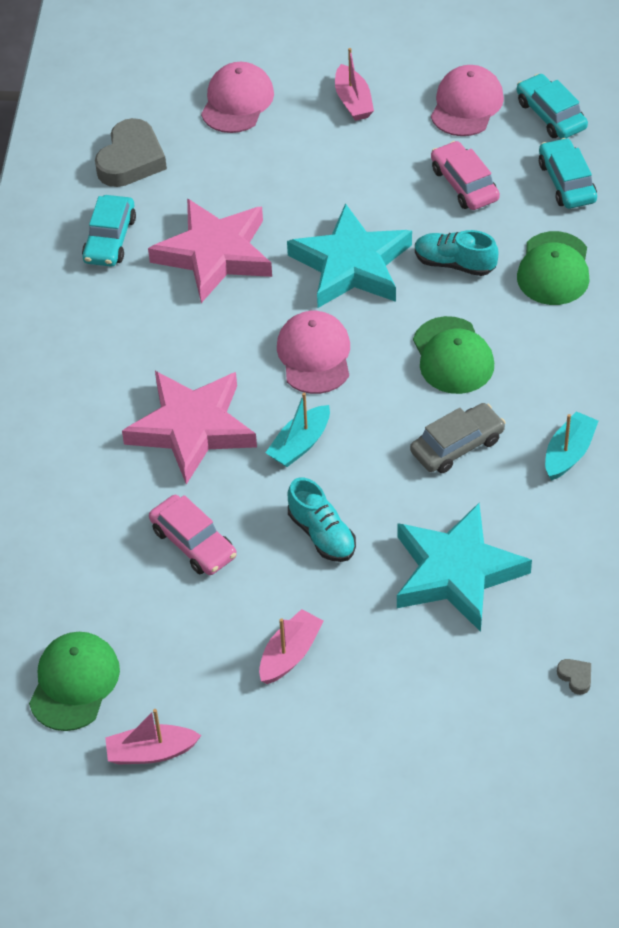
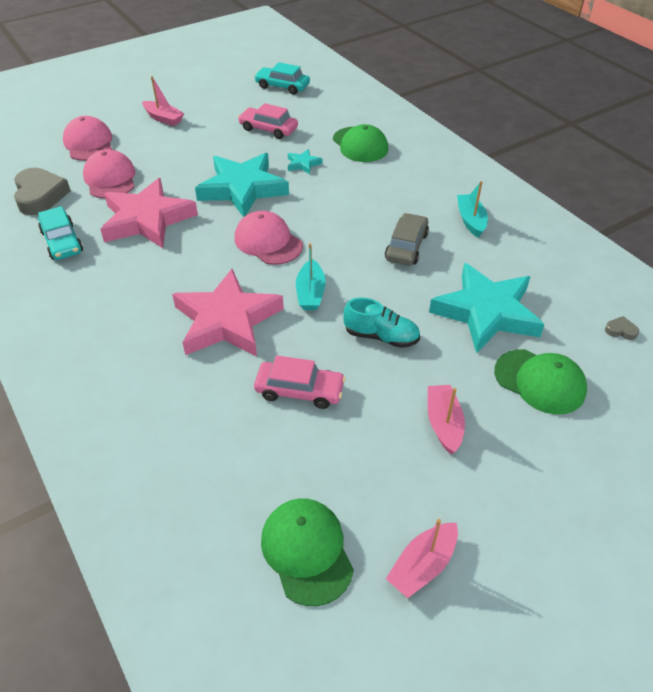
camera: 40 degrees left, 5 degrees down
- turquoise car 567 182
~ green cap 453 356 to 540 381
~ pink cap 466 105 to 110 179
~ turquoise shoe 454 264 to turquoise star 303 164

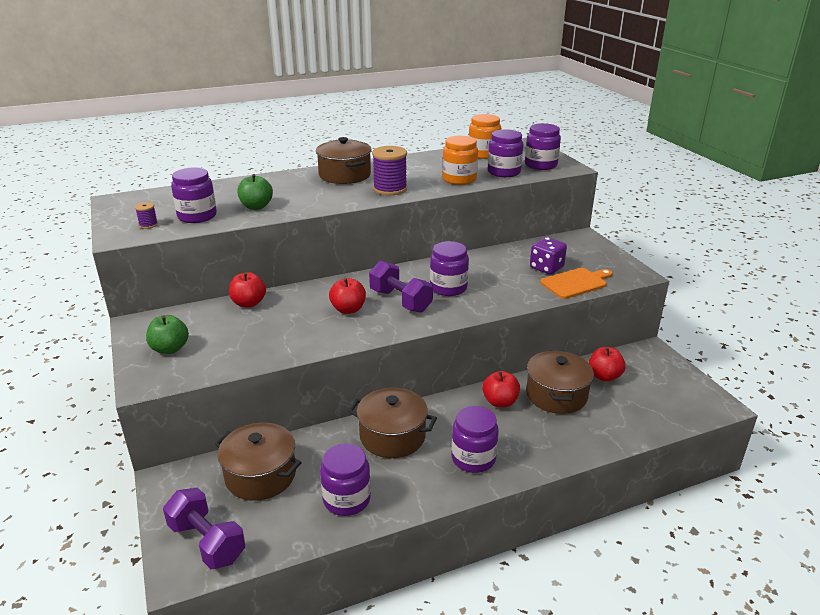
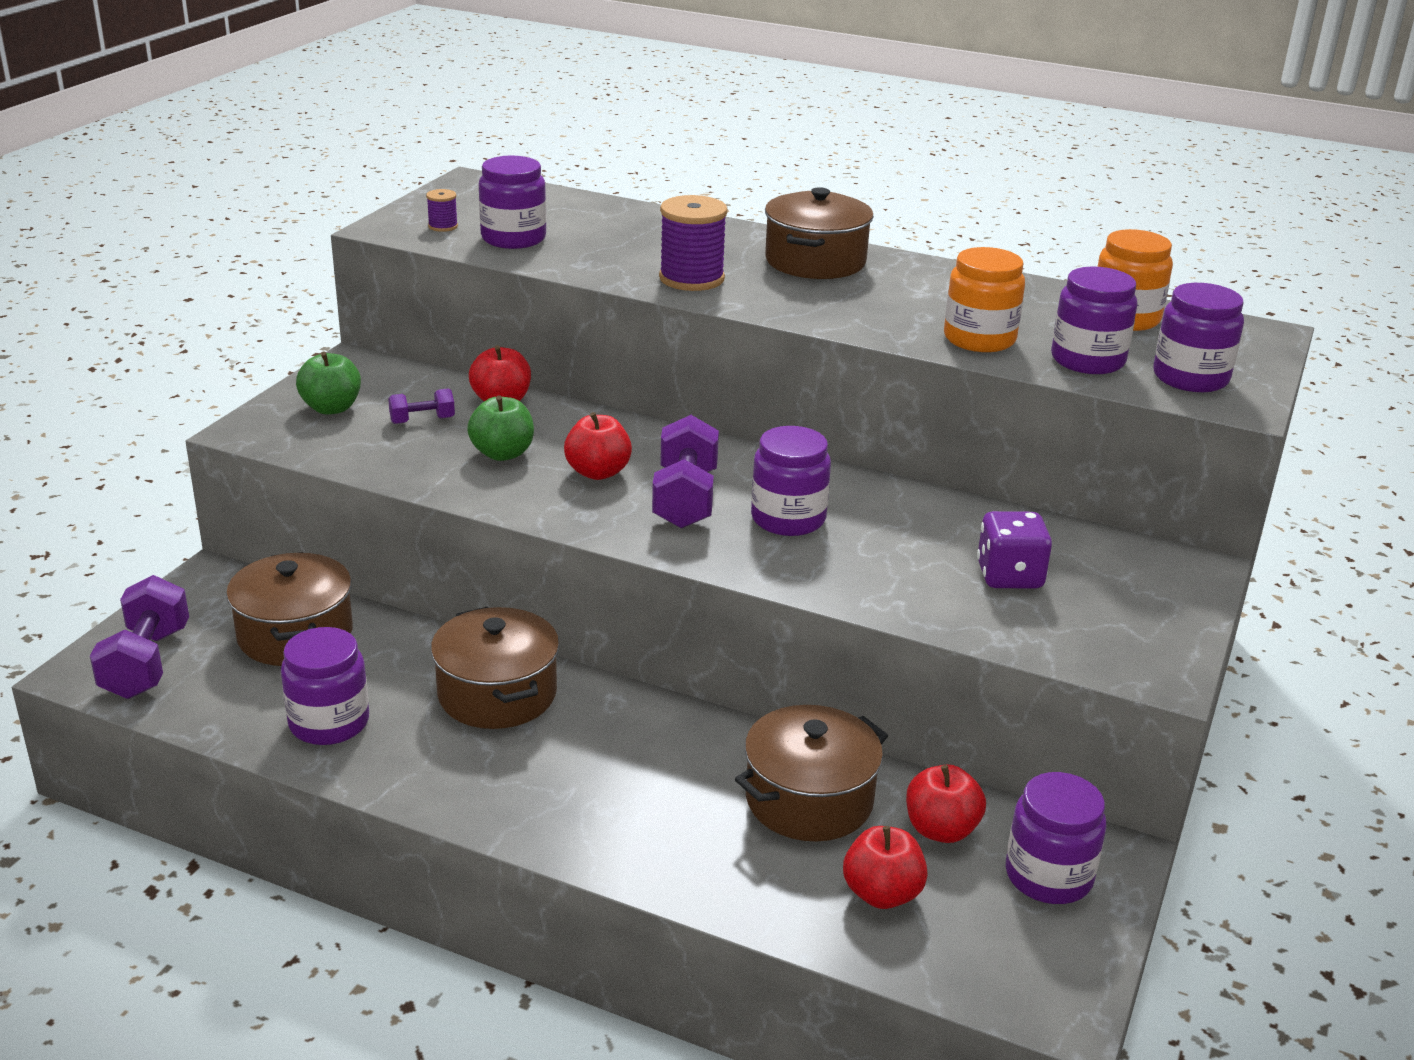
camera: 45 degrees right, 0 degrees up
- orange cutting board 575 283
+ purple dumbbell 422 420
~ green apple 256 206 to 502 453
~ purple spool 390 189 to 691 278
~ purple jar 473 458 to 1048 876
~ red apple 500 402 to 882 894

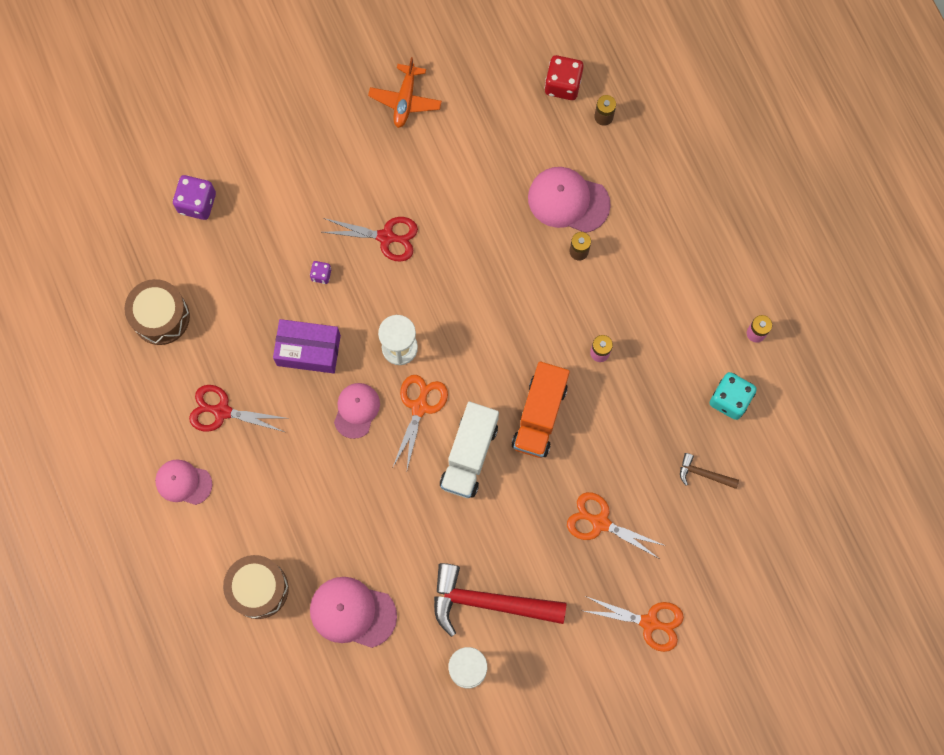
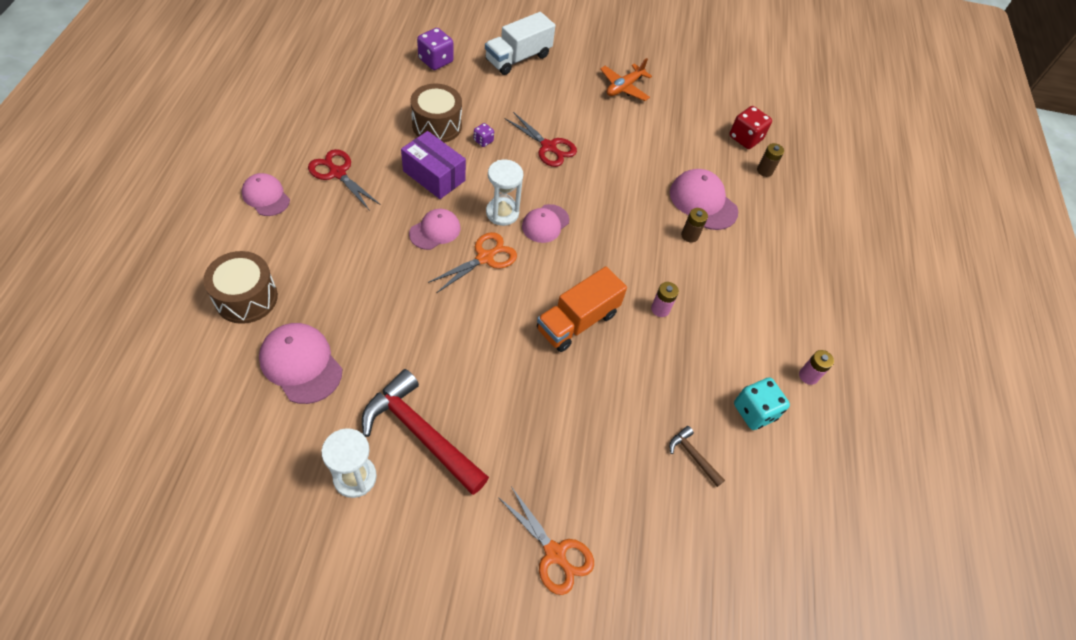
camera: 25 degrees right, 20 degrees down
- orange scissors 600 522
+ pink cap 545 223
~ brown drum 161 317 to 437 125
~ white truck 469 455 to 518 58

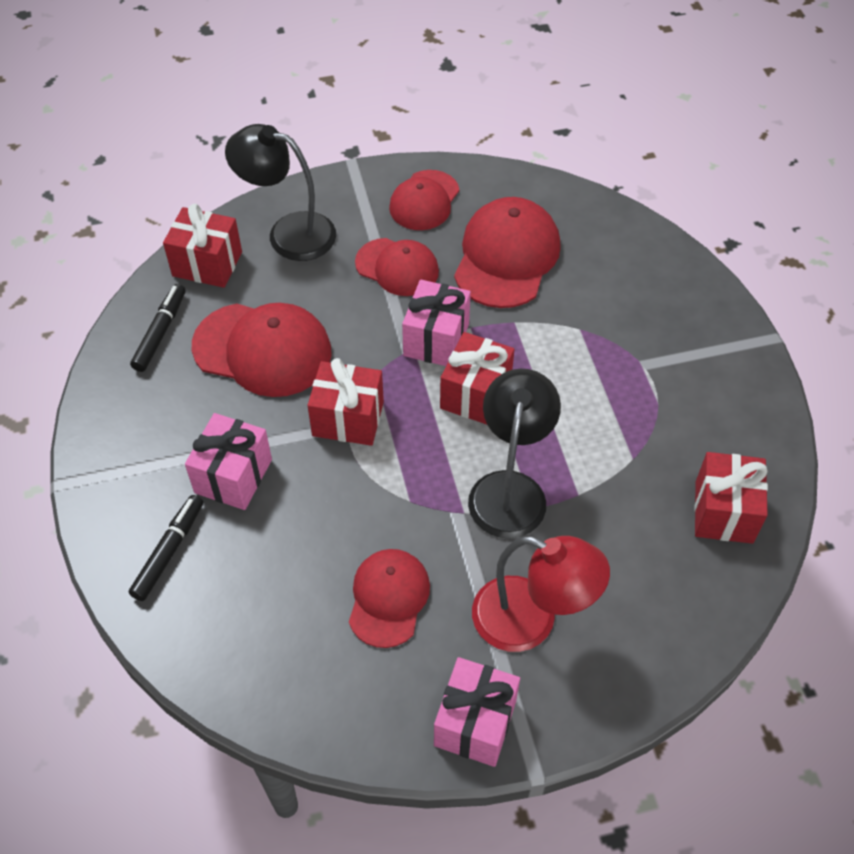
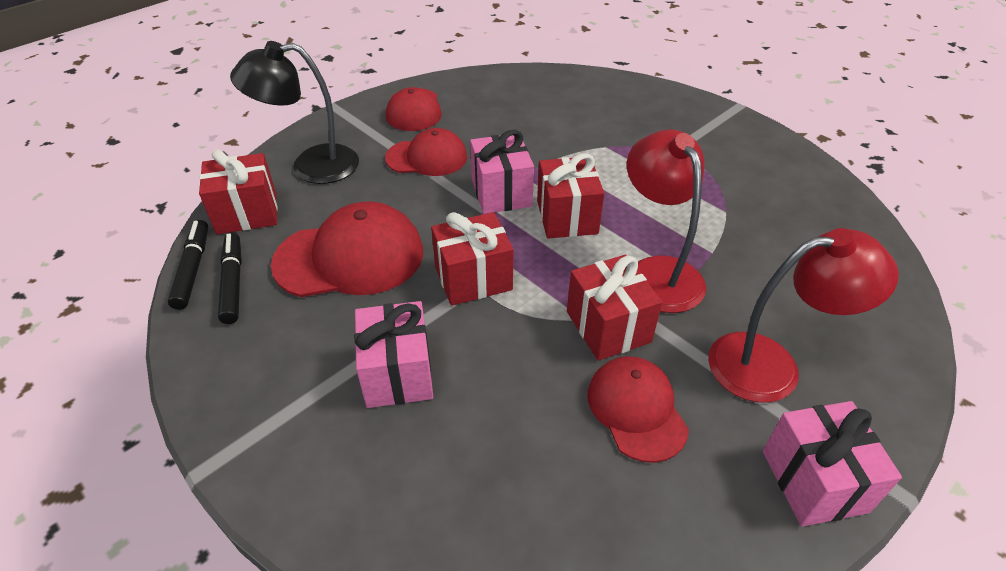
camera: 30 degrees left, 10 degrees down
- red cap 506 257
~ black marker 169 551 to 192 269
~ red gift 723 512 to 608 327
~ black lamp 510 489 to red lamp 657 272

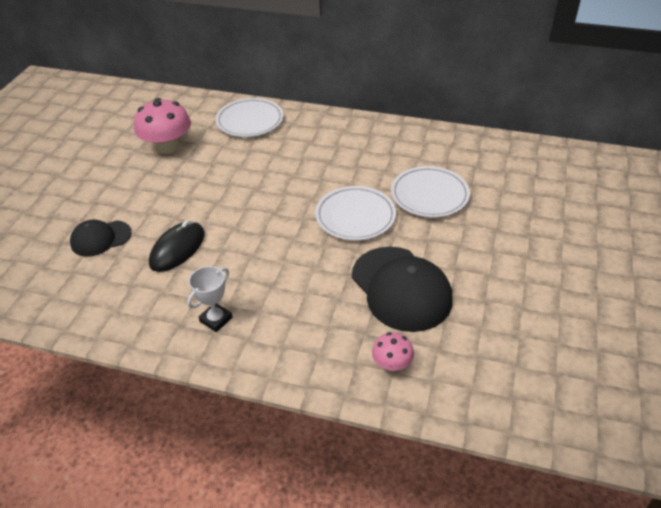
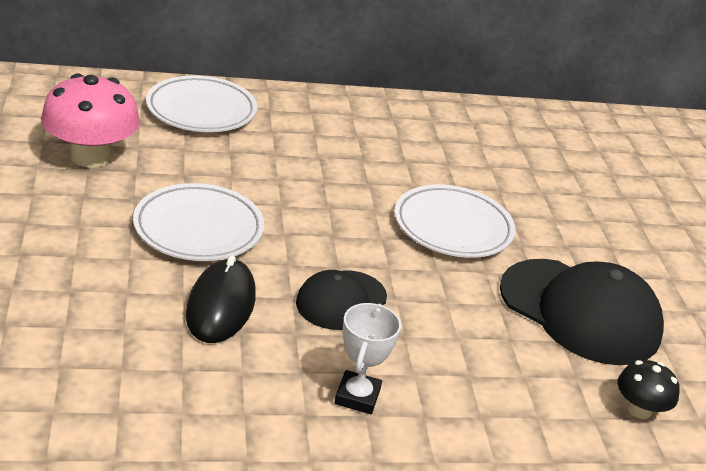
camera: 30 degrees left, 10 degrees down
~ black cap 100 238 to 341 300
~ white plate 429 195 to 198 229
~ pink mushroom 392 364 to black mushroom 639 409

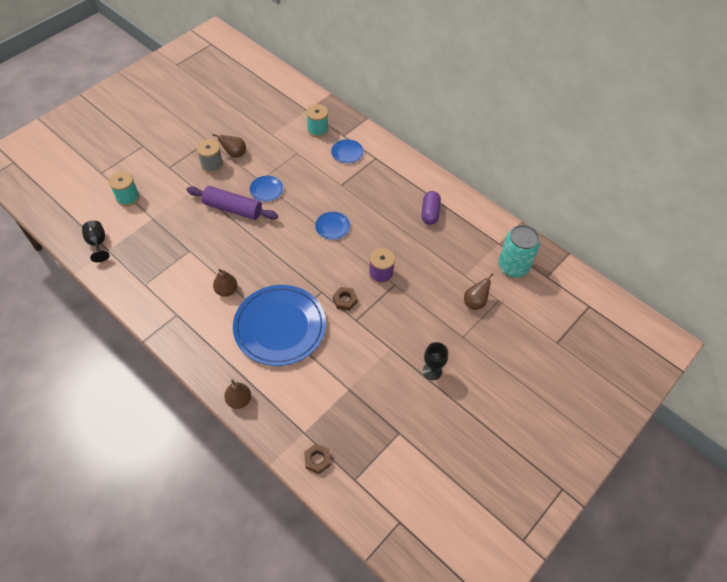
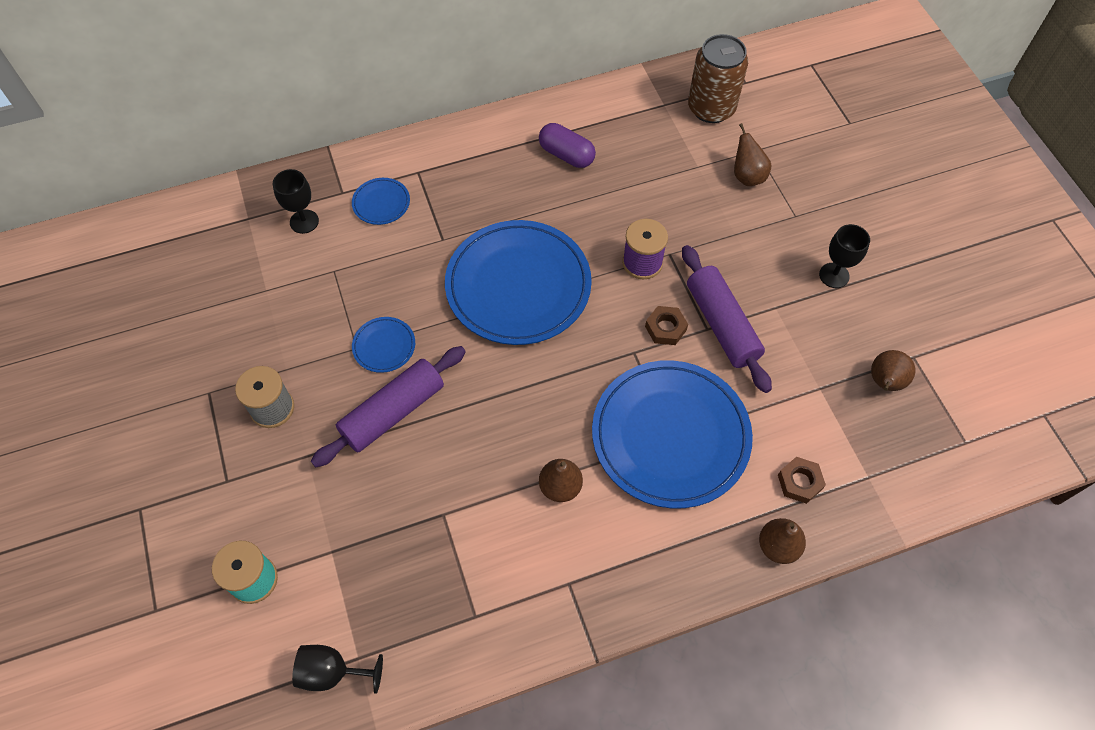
camera: 60 degrees left, 5 degrees up
+ purple rolling pin 722 324
~ brown pear 234 154 to 884 382
~ brown nut 317 460 to 799 482
~ turquoise spool 317 130 to black goblet 304 221
~ turquoise can 513 266 to brown can 711 108
~ blue plate 332 227 = 518 286 x2.39

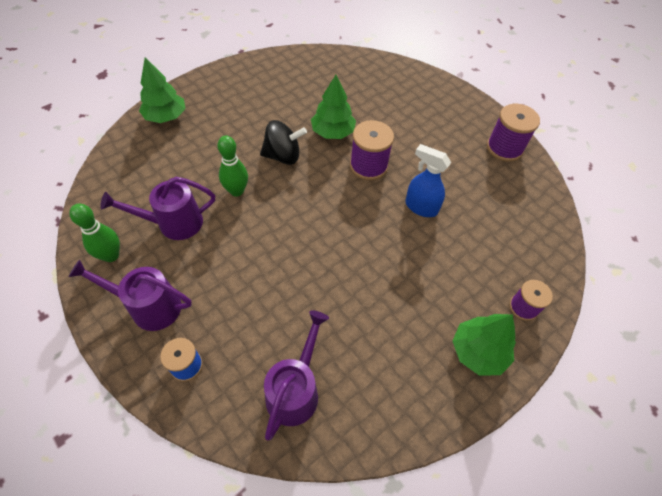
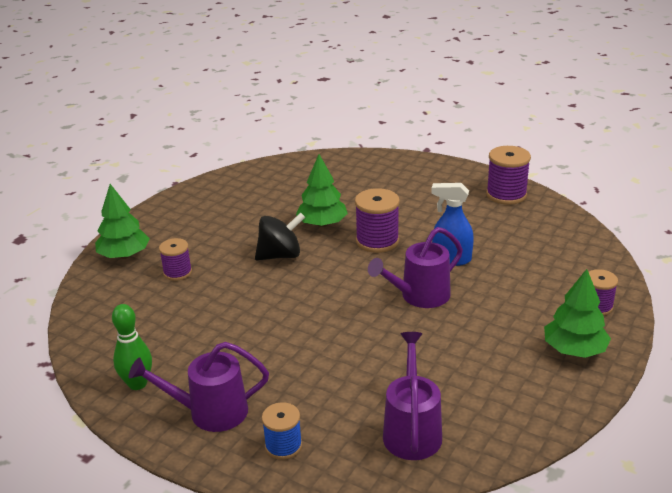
camera: 15 degrees left, 25 degrees down
- green bowling pin 236 191
+ purple spool 177 272
~ purple watering can 173 223 to 419 296

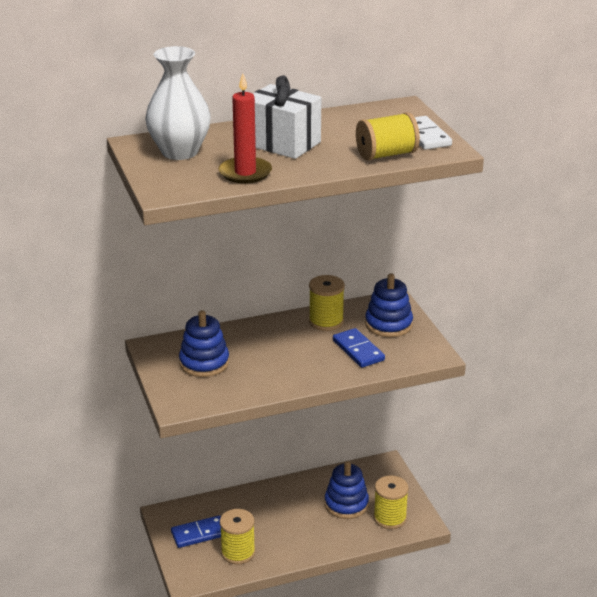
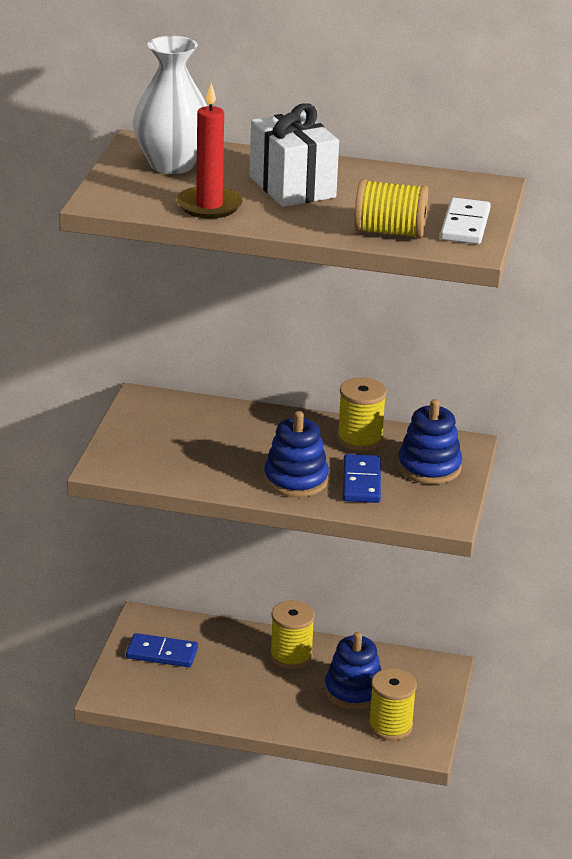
camera: 30 degrees right, 0 degrees up
~ blue stacking toy 204 363 to 296 480
~ yellow spool 238 552 to 291 656

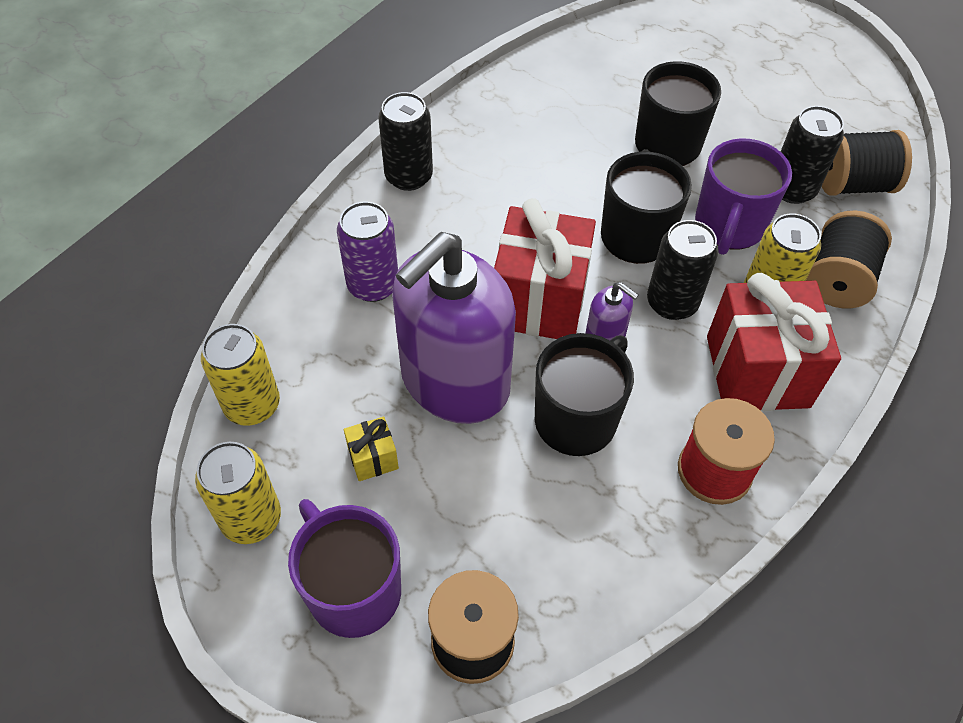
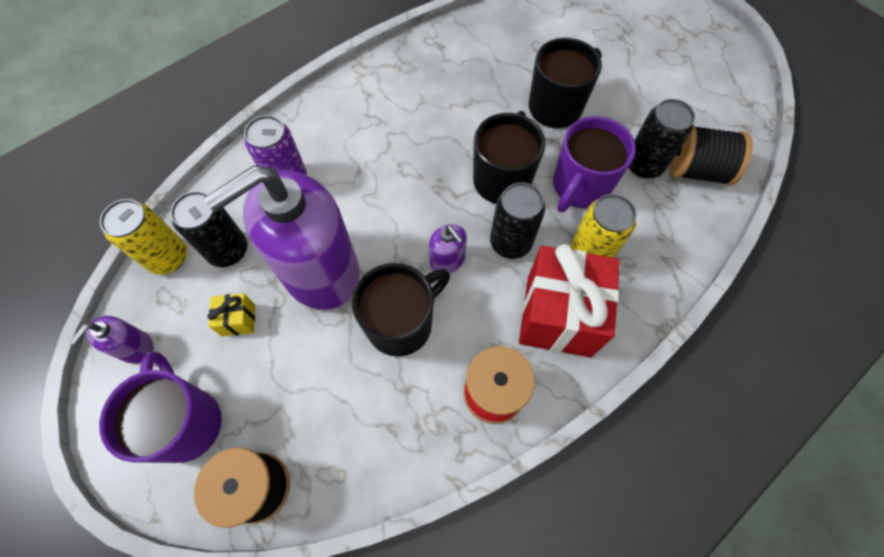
camera: 15 degrees right, 10 degrees up
- red gift 539 301
- black spool 837 280
~ black can 409 176 to 228 250
~ yellow can 251 518 to purple soap dispenser 136 347

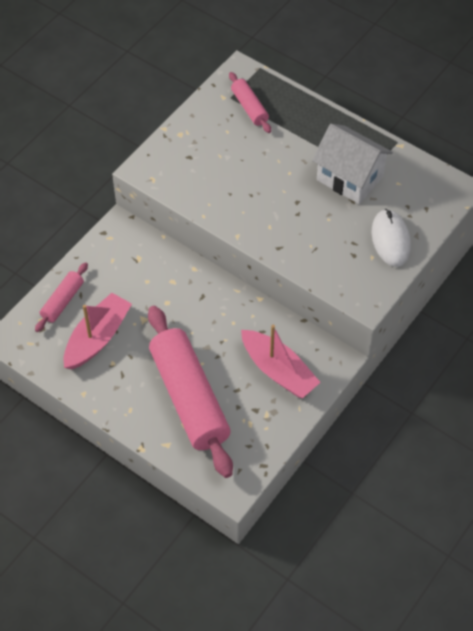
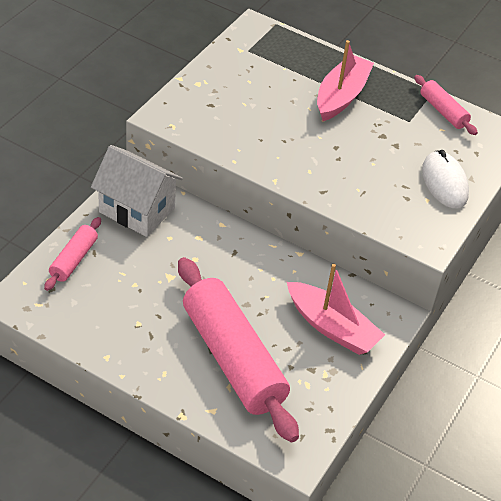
camera: 10 degrees left, 10 degrees down
~ pink boat 97 338 to 341 96
~ pink rolling pin 249 107 to 443 111
~ white house 349 178 to 137 210

